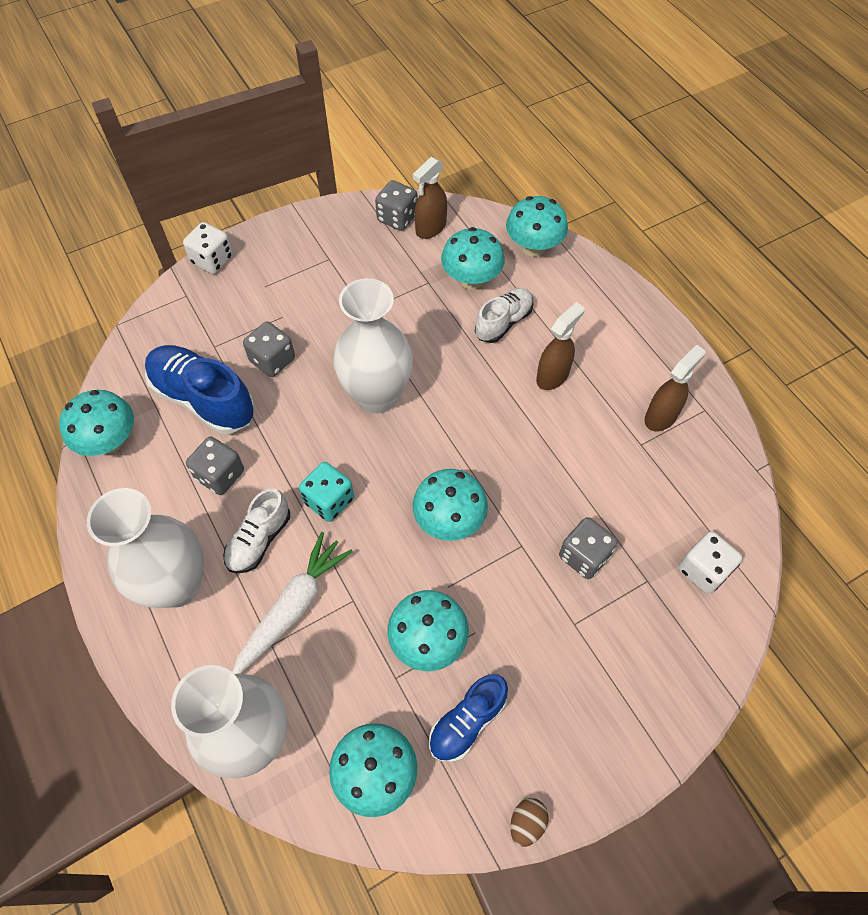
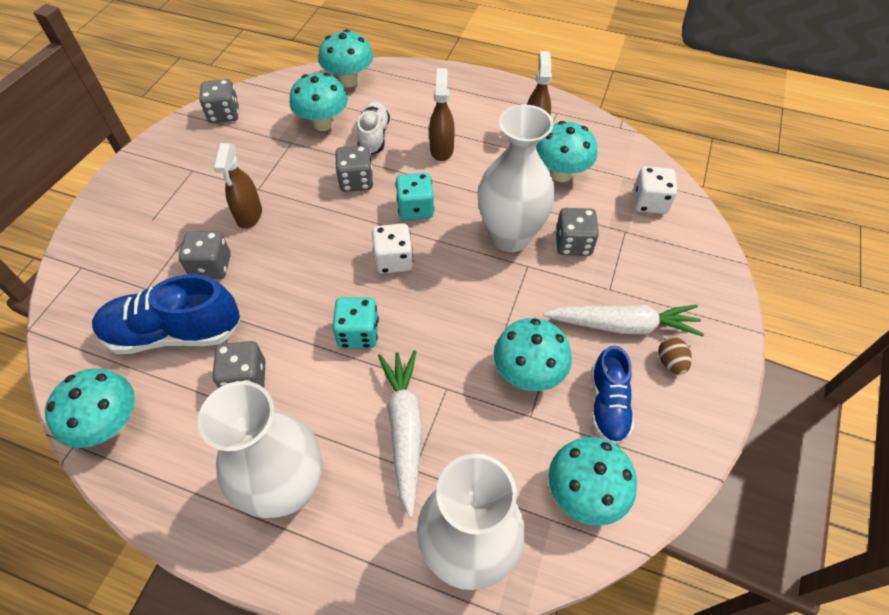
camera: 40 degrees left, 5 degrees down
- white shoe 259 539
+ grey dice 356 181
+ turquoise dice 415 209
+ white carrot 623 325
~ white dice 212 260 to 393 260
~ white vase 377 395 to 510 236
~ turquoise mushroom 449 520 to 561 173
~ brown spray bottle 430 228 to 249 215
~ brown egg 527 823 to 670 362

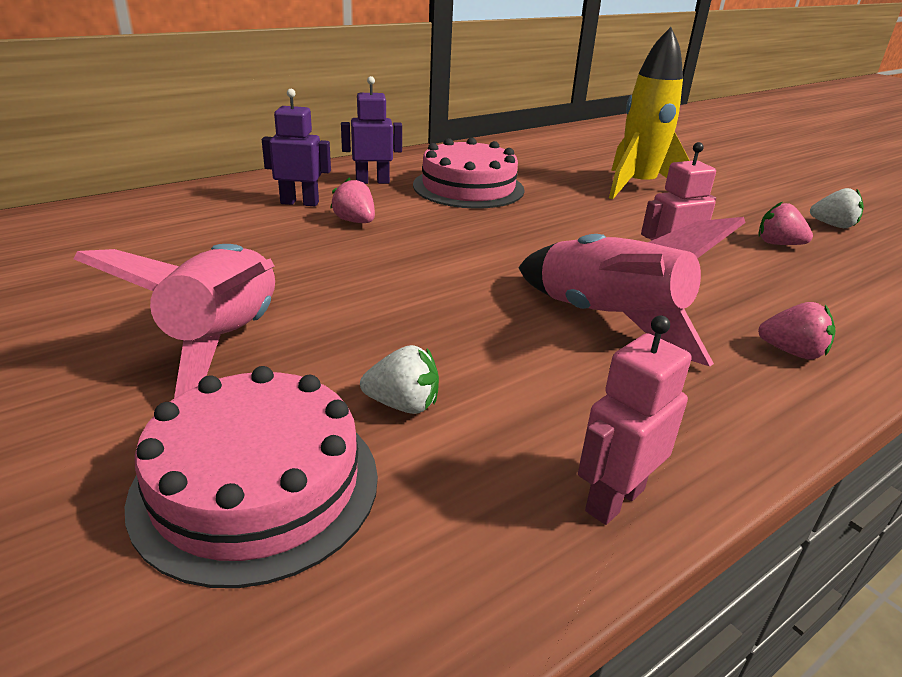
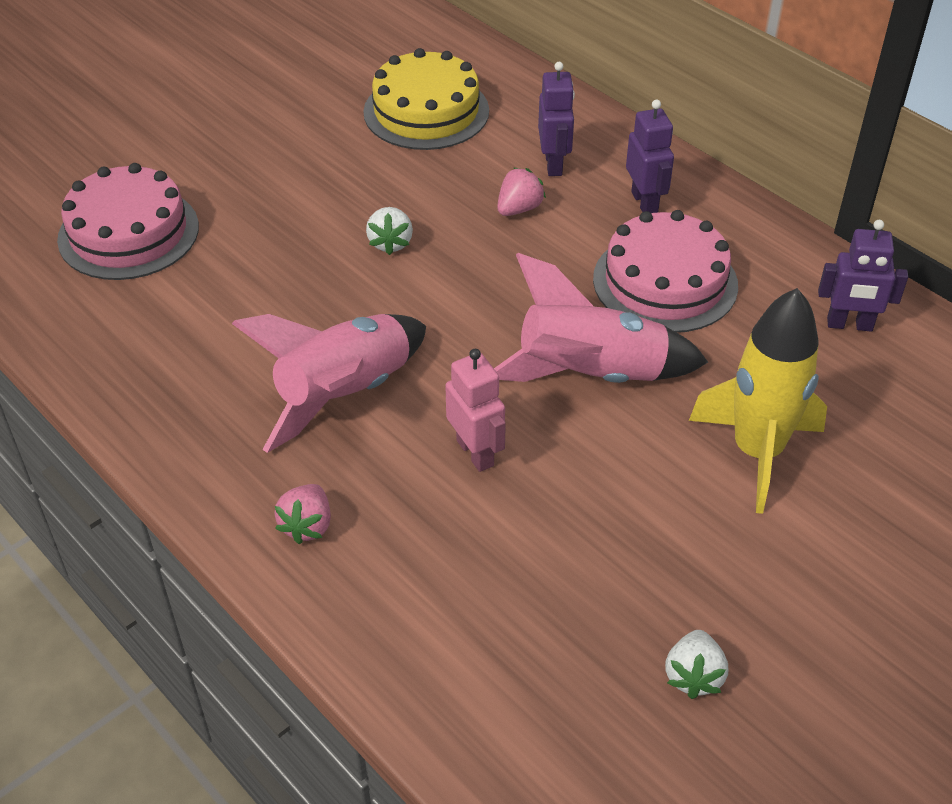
camera: 85 degrees right, 15 degrees up
- pink robot 614 500
- pink strawberry 778 244
+ yellow cake 426 111
+ purple robot 849 325
~ pink rocket 225 342 to 590 375
~ white strawberry 403 404 to 390 243

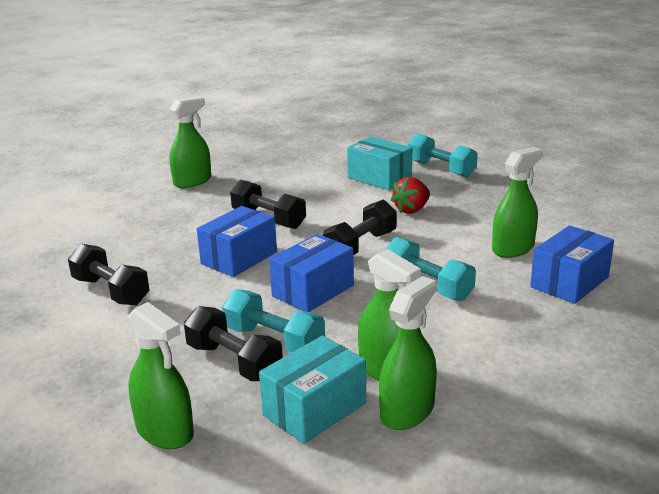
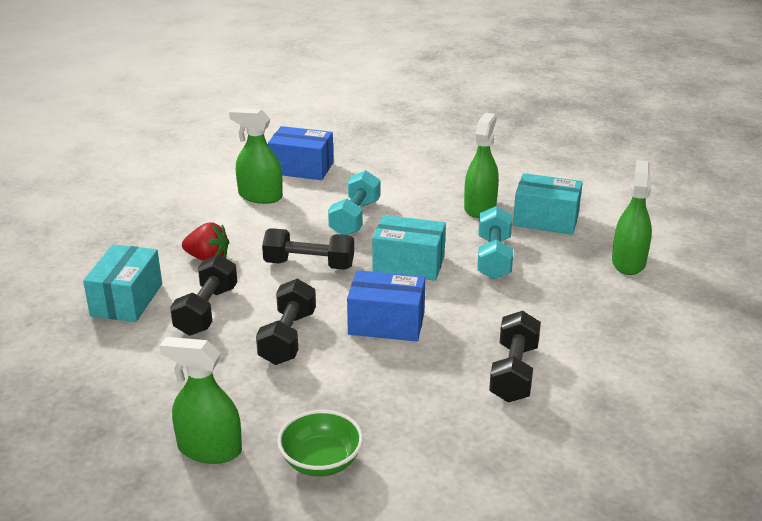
camera: 120 degrees left, 5 degrees up
- green spray bottle 407 411
- turquoise dumbbell 441 169
+ green bowl 321 461
~ black dumbbell 234 362 to 207 311
~ blue box 313 290 to turquoise box 408 264

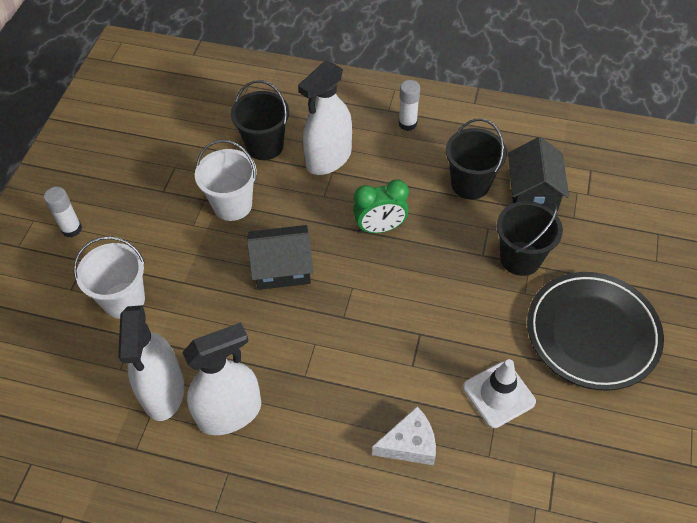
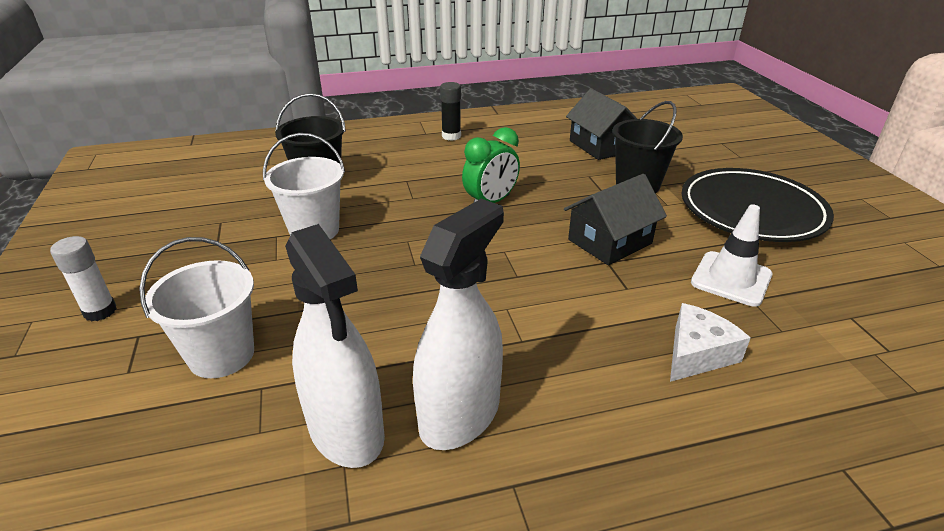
camera: 30 degrees left, 20 degrees down
- white spray bottle 328 158
- black bucket 470 184
~ black house 282 267 to 610 241
~ white glue stick 407 124 to black glue stick 451 136

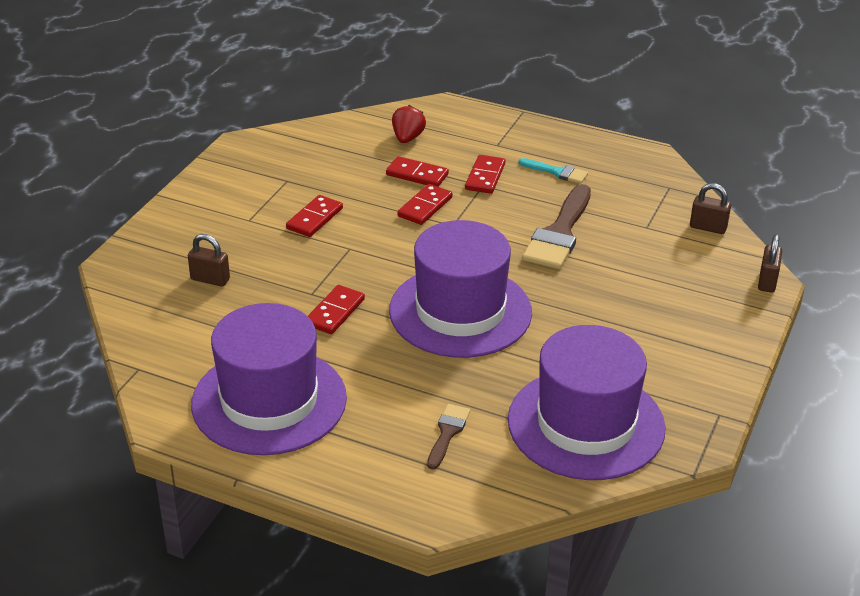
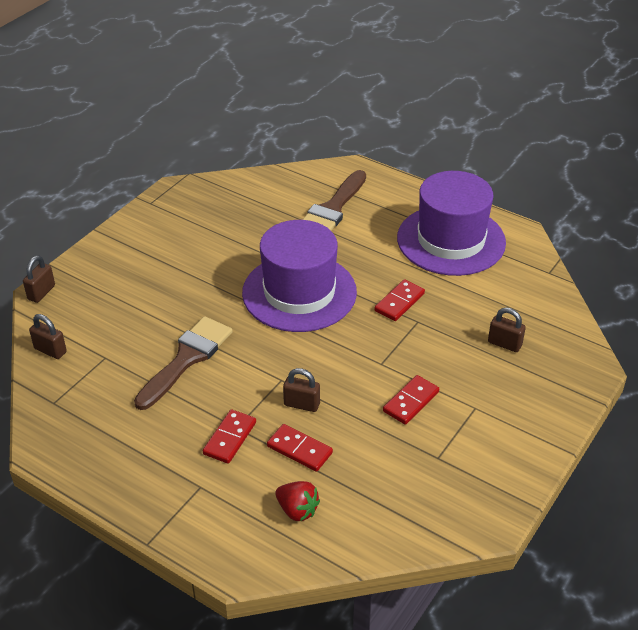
camera: 170 degrees left, 5 degrees up
- purple hat 586 424
- turquoise brush 557 172
~ red domino 425 207 to brown padlock 302 404
~ red strawberry 407 138 = 297 510 75 degrees counterclockwise
~ brown brush 447 433 = 332 209 x1.91

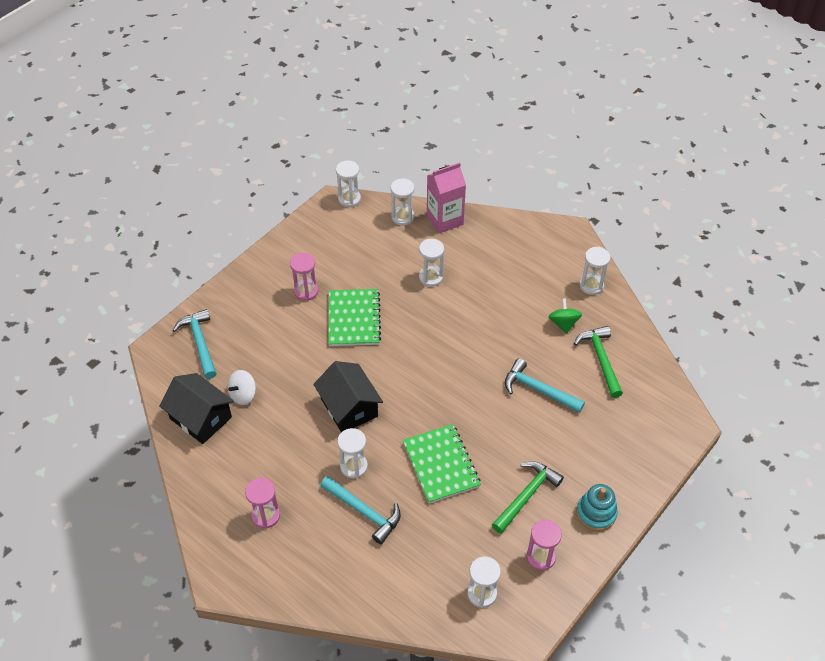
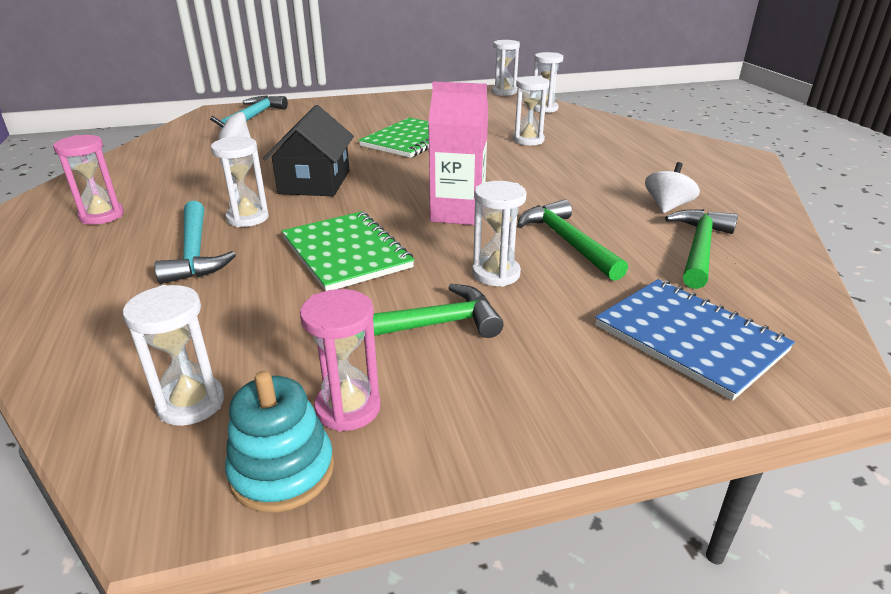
camera: 35 degrees right, 20 degrees down
- black house 201 418
- pink hourglass 306 291
+ blue notebook 689 338
~ pink carton 445 220 to 457 213
~ turquoise stacking toy 596 513 to 282 471
~ white hourglass 591 285 to 496 274
~ turquoise hammer 538 390 to green hammer 567 242
~ green spinning top 563 323 to white spinning top 667 206
~ green notebook 441 464 = 346 253 45 degrees counterclockwise

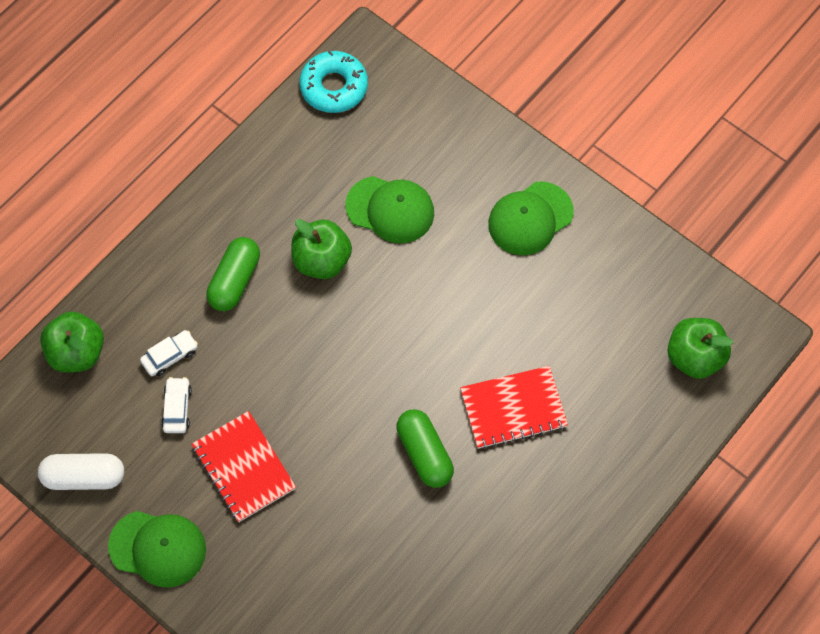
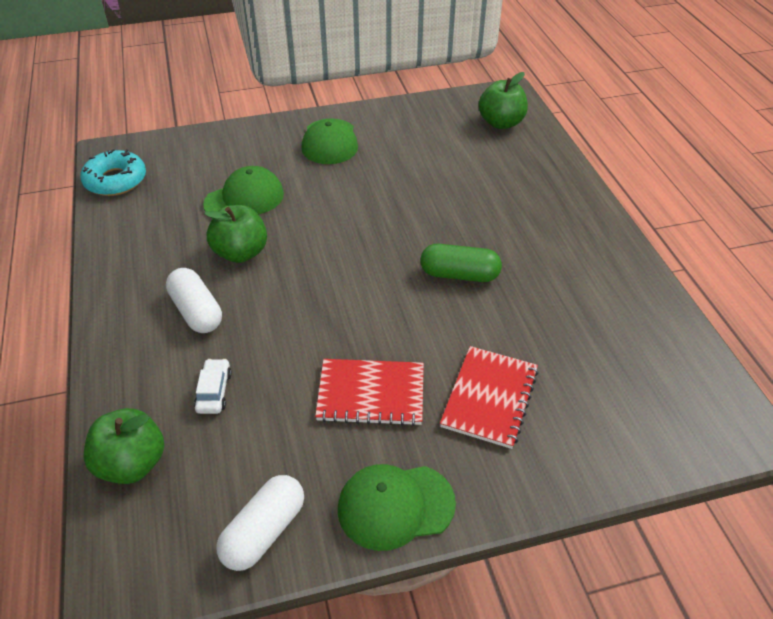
camera: 55 degrees left, 20 degrees down
- white car 177 408
~ red notebook 513 408 to 489 398
~ green capsule 235 280 to white capsule 196 311
~ green cap 158 548 = 395 506 150 degrees counterclockwise

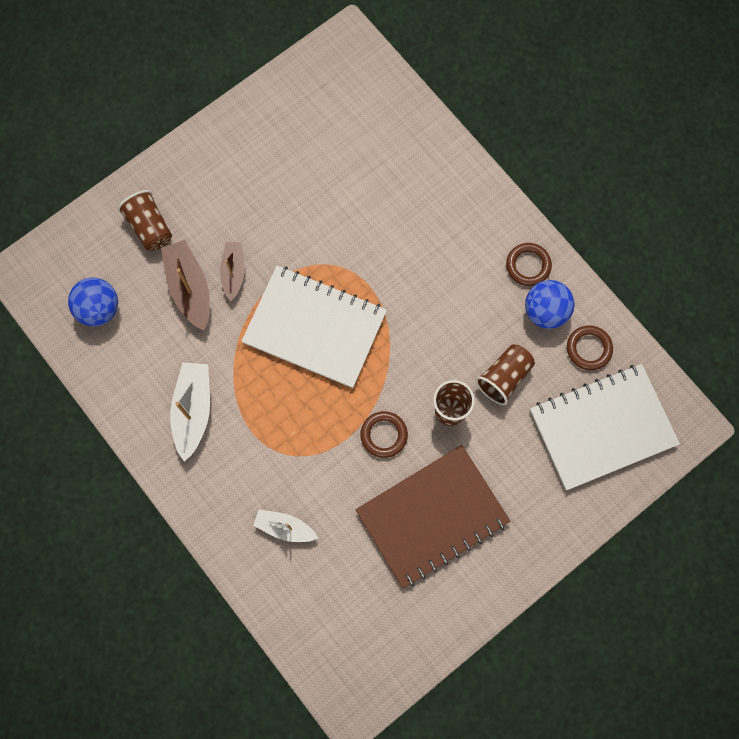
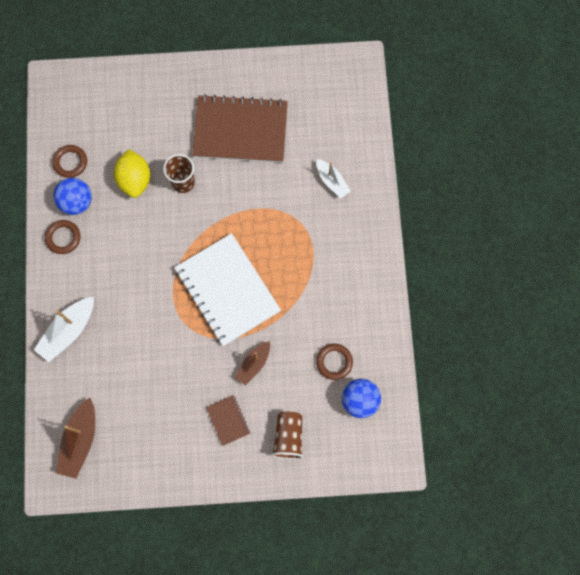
camera: 145 degrees left, 0 degrees up
- white notebook 602 427
+ brown notebook 228 420
~ brown boat 189 288 to 80 441
~ white boat 193 411 to 68 331
~ brown ring 384 435 to 334 362
~ brown cup 504 377 to yellow lemon 135 180

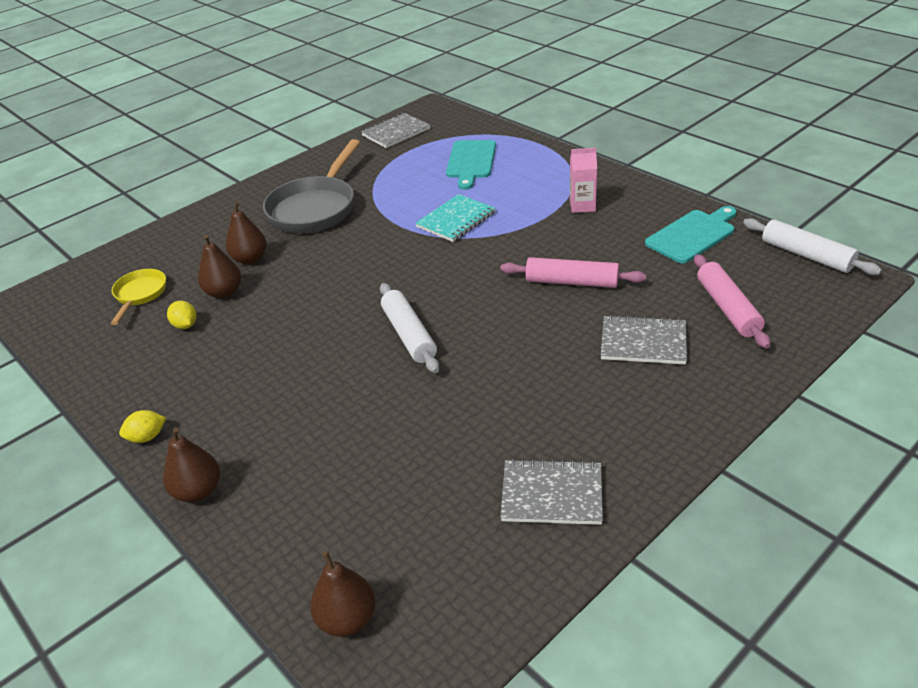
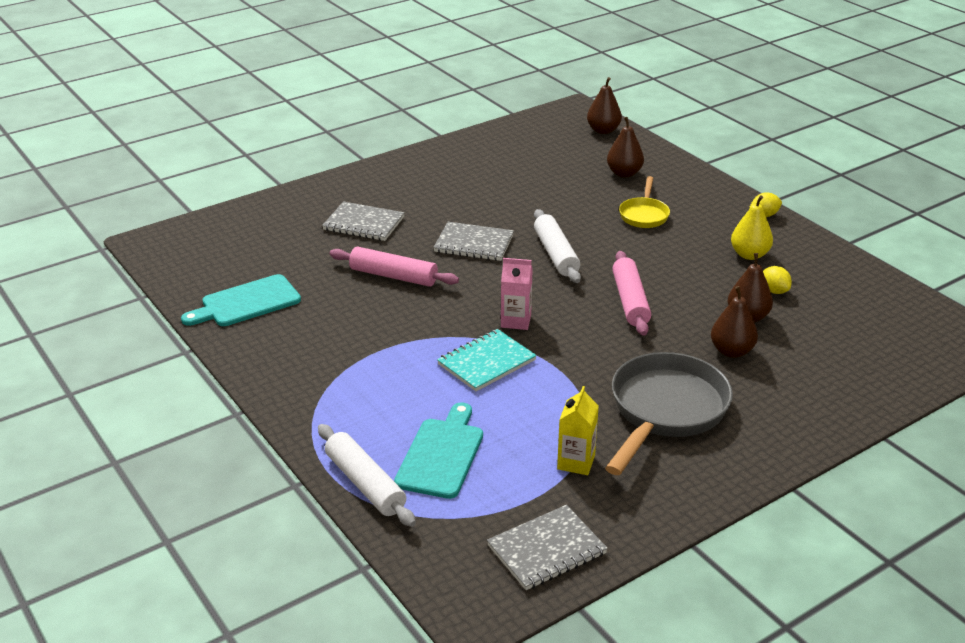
camera: 175 degrees left, 5 degrees down
+ yellow carton 576 462
+ yellow pear 749 255
~ yellow pan 140 295 to 644 215
~ brown pear 198 491 to 624 173
~ grey notebook 552 494 to 474 243
~ pink carton 582 206 to 516 321
~ pink rolling pin 727 308 to 630 301
~ white rolling pin 806 255 to 365 484

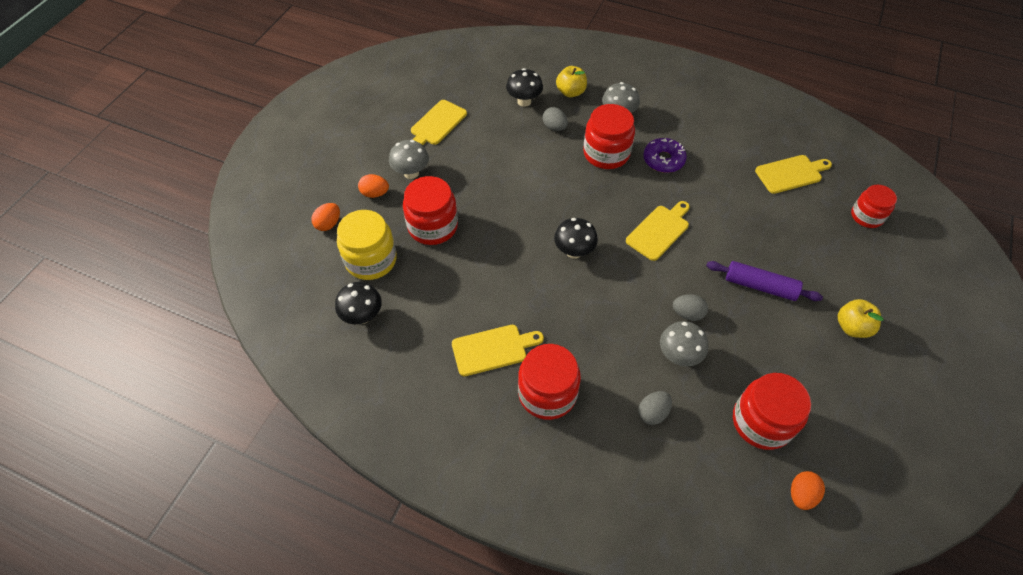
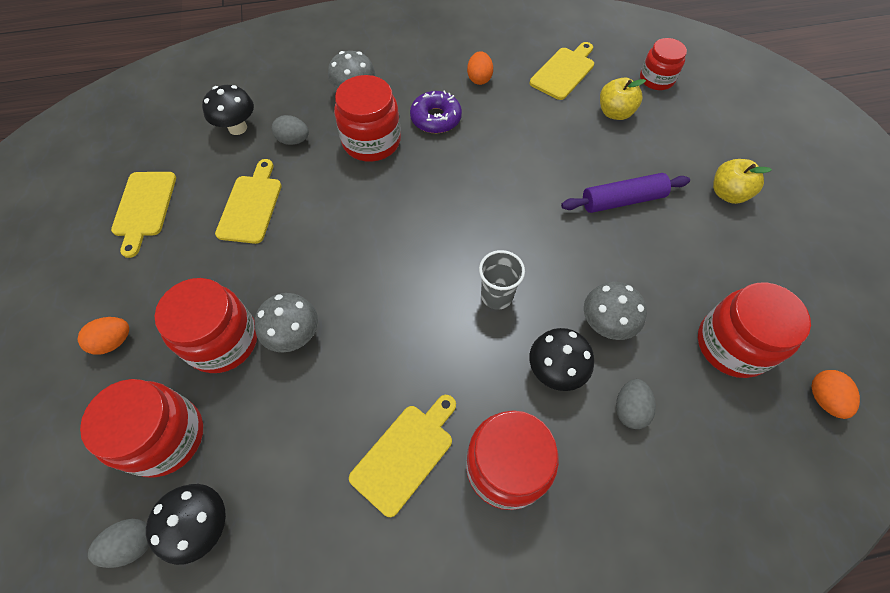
camera: 35 degrees left, 5 degrees up
+ grey cup 496 296
~ orange egg 328 224 to 479 78
~ grey mushroom 411 173 to 295 335
~ black mushroom 574 251 to 555 370
~ yellow apple 570 92 to 615 113
~ yellow cutting board 659 231 to 251 205
~ grey egg 687 314 to 132 544
~ yellow jar 371 260 to red jar 165 437

